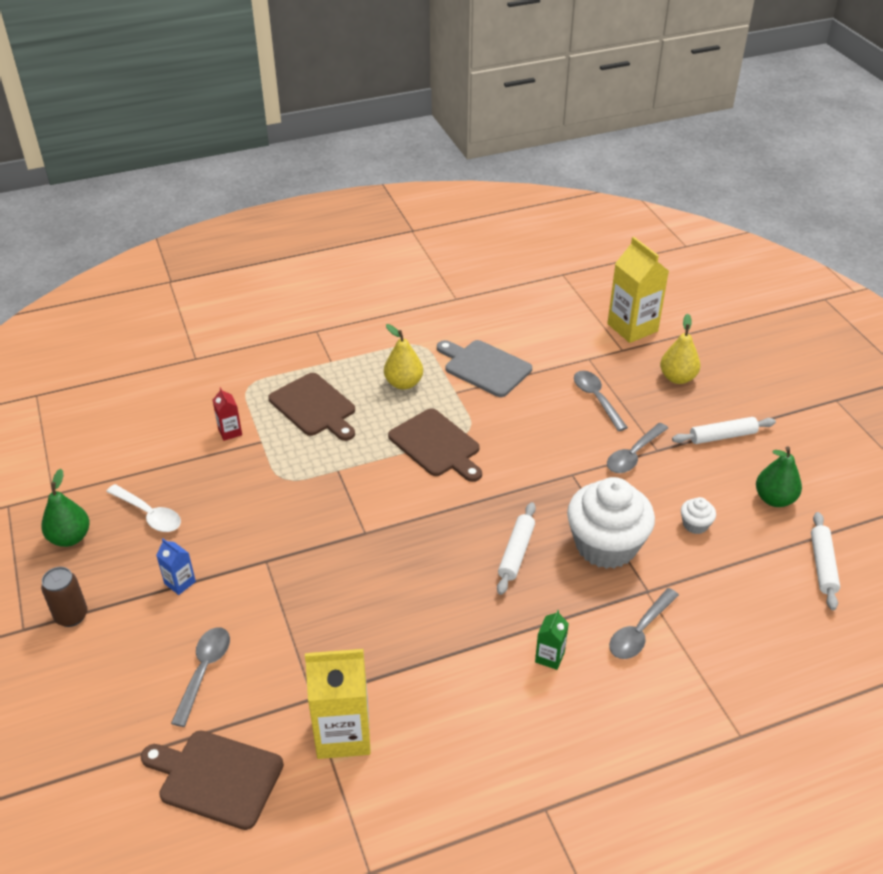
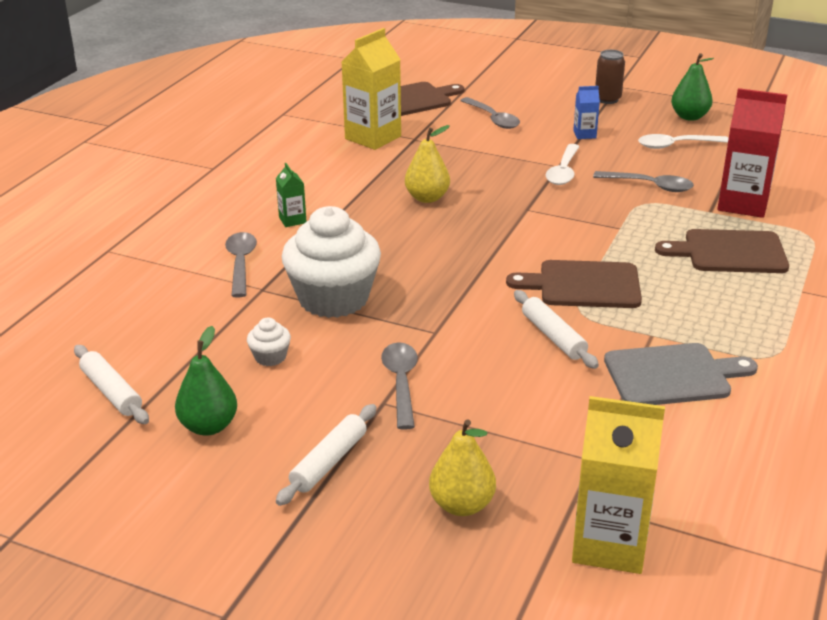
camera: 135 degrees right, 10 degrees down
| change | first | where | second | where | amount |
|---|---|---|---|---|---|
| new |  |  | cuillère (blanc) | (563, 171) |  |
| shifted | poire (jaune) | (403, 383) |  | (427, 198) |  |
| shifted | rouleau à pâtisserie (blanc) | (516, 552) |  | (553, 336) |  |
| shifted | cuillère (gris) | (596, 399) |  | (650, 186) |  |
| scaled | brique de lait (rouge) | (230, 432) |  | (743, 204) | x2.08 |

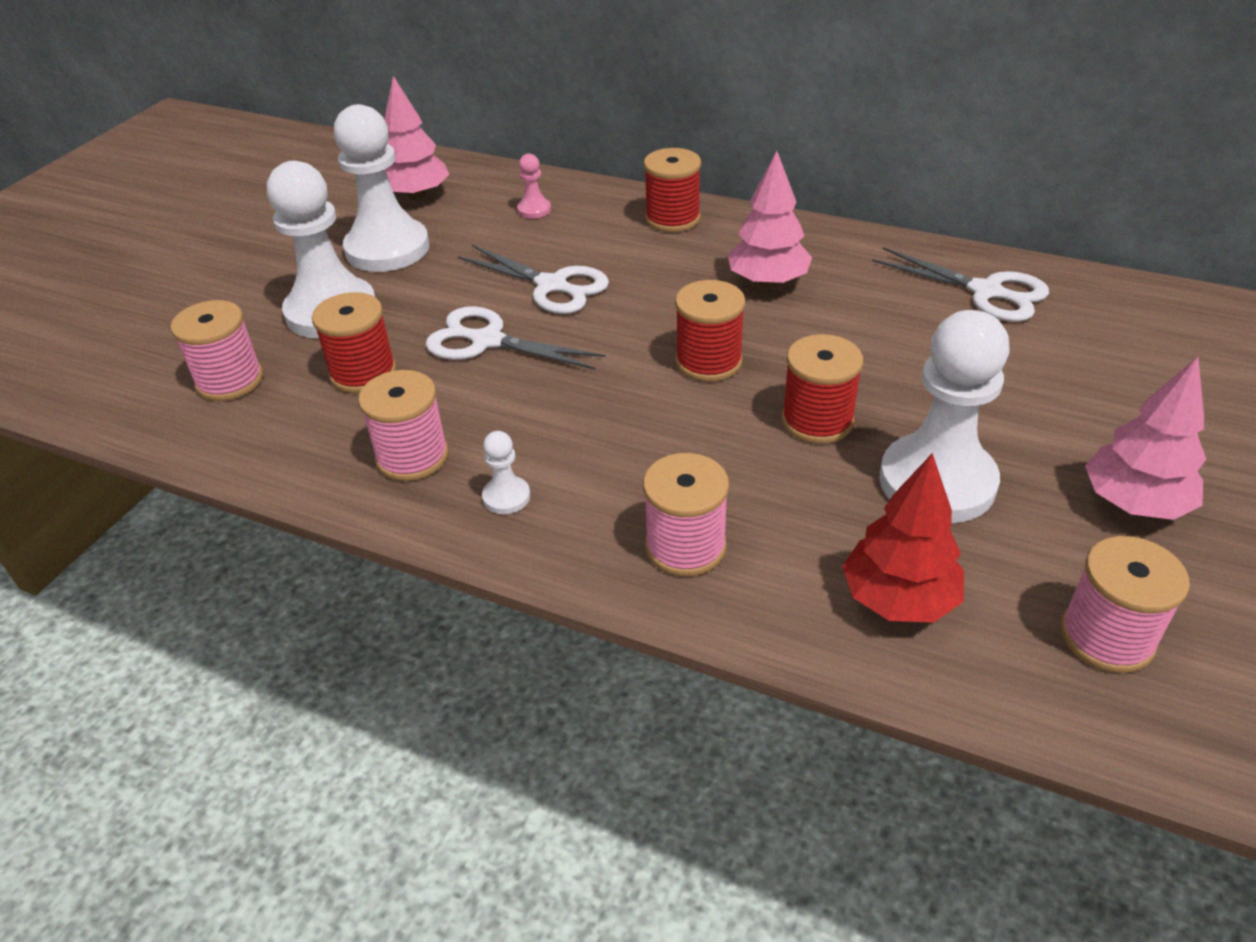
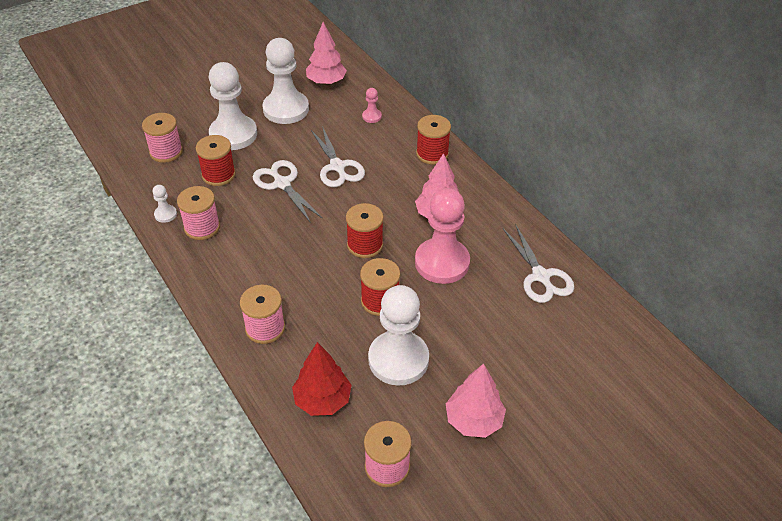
camera: 30 degrees right, 5 degrees up
| change | first | where | second | where | amount |
|---|---|---|---|---|---|
| new |  |  | pion (rose) | (442, 262) |  |
| shifted | pion (blanc) | (506, 497) |  | (165, 214) |  |

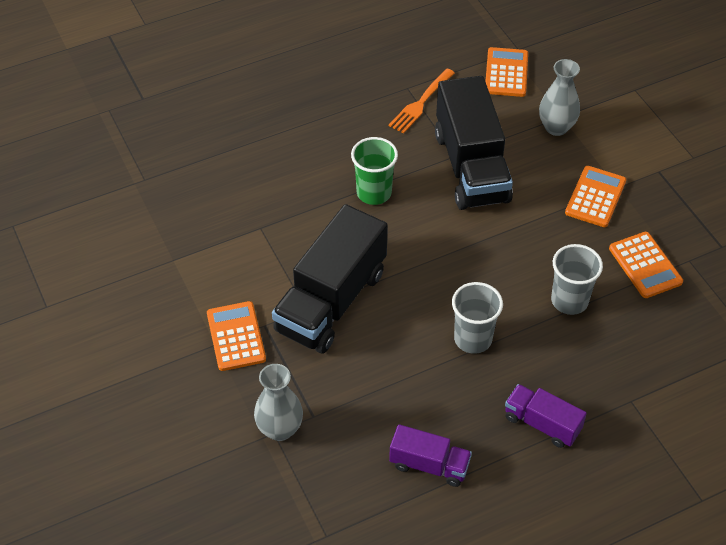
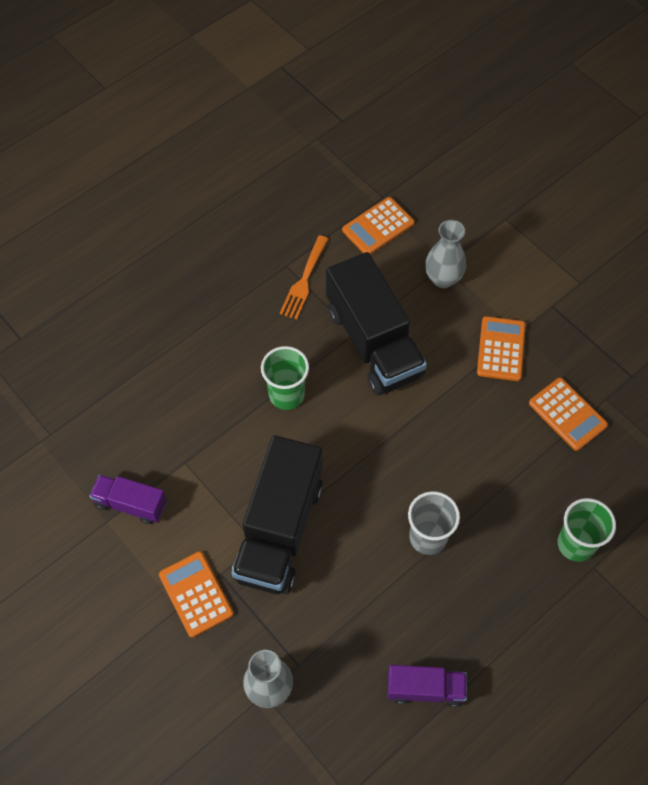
camera: 15 degrees left, 10 degrees up
| change | first | where | second | where | amount |
|---|---|---|---|---|---|
| gone | gobelet (gris) | (569, 301) |  |  |  |
| new |  |  | gobelet (vert) | (576, 544) |  |
| shifted | camion (violet) | (542, 424) |  | (131, 504) |  |
| rotated | calculatrice (orange) | (506, 73) |  | (378, 227) | 120 degrees counterclockwise |

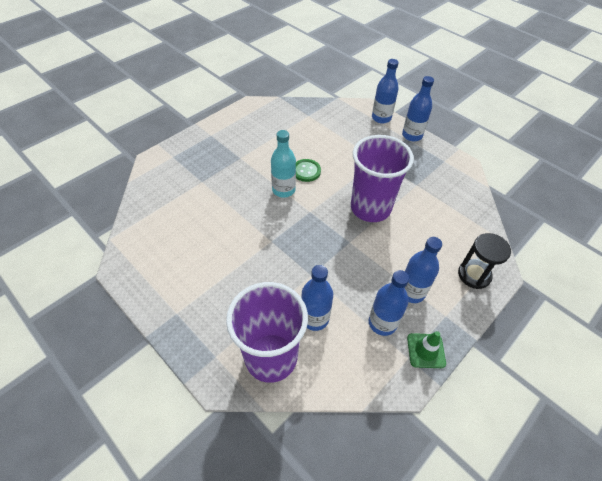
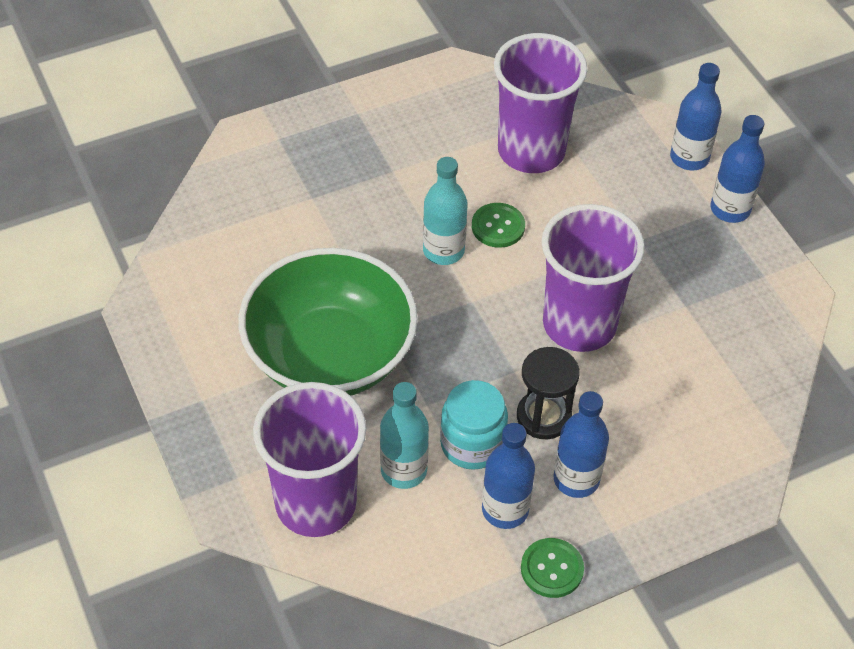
camera: 20 degrees right, 0 degrees up
| change | first | where | second | where | amount |
|---|---|---|---|---|---|
| new |  |  | bol (vert) | (330, 355) |  |
| new |  |  | bocal (turquoise) | (472, 444) |  |
| new |  |  | gobelet (violet) | (531, 151) |  |
| shifted | sablier (noir) | (474, 275) |  | (543, 416) |  |
| swapped | cône de chantier (vert) | (426, 350) | bouton (vert) | (552, 569) |  |
| repainted | bouteille (bleu) | (314, 318) | bouteille (turquoise) | (403, 470) |  |

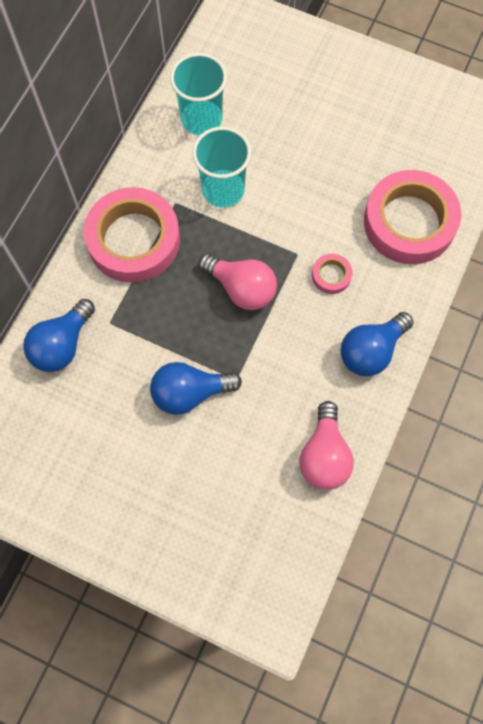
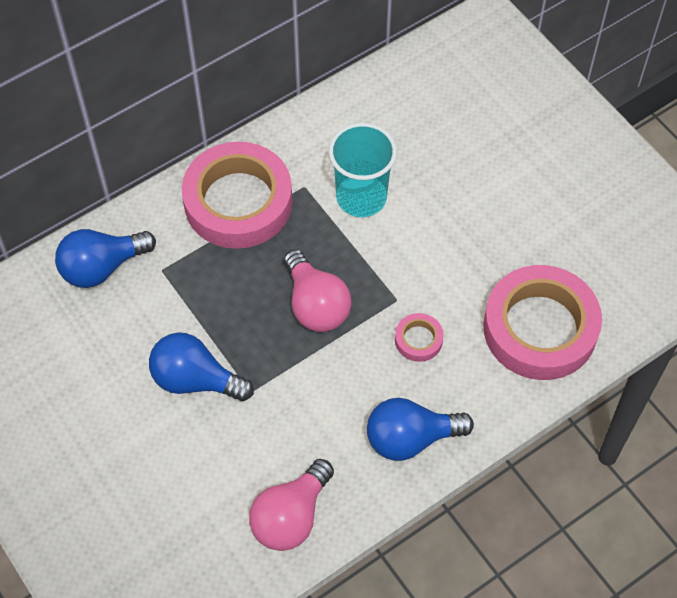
camera: 30 degrees right, 10 degrees down
| change | first | where | second | where | amount |
|---|---|---|---|---|---|
| gone | gobelet (turquoise) | (201, 119) |  |  |  |

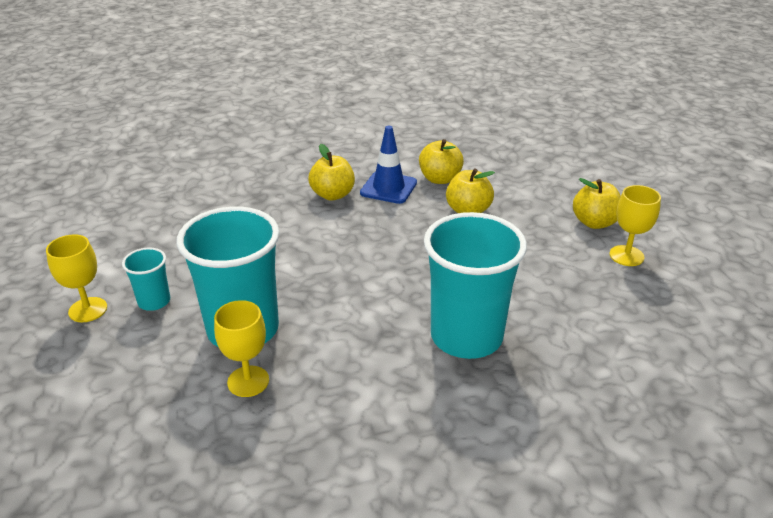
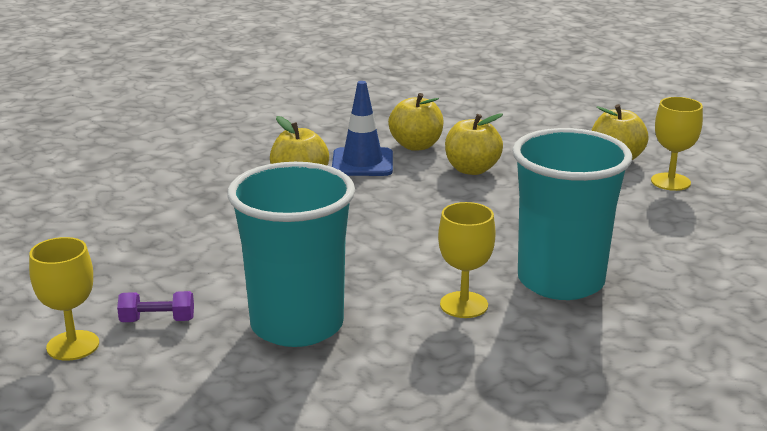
camera: 20 degrees left, 10 degrees down
| change | first | where | second | where | amount |
|---|---|---|---|---|---|
| shifted | verre à pied (jaune) | (248, 381) |  | (464, 305) |  |
| swapped | gobelet (turquoise) | (154, 301) | haltère (violet) | (157, 320) |  |

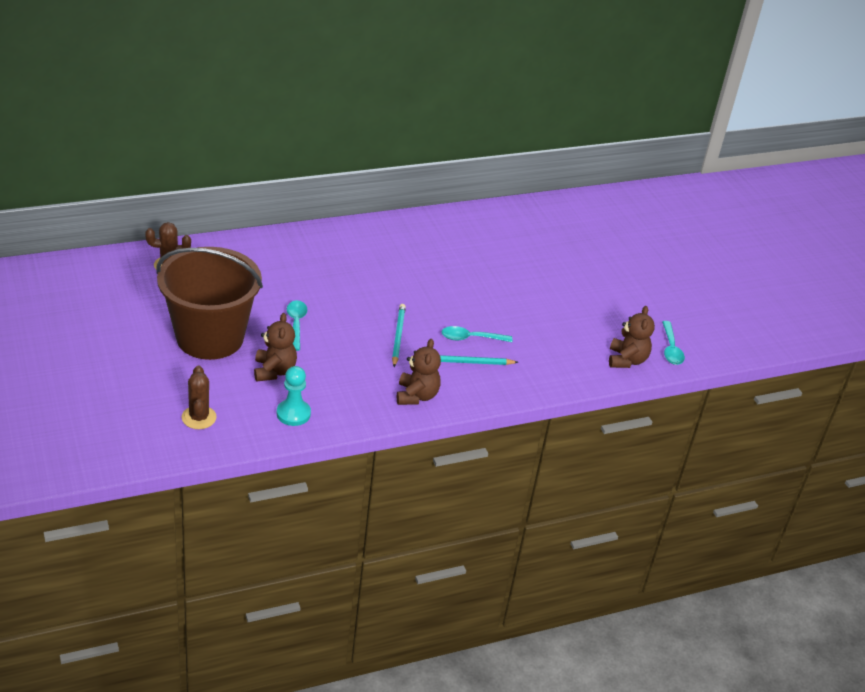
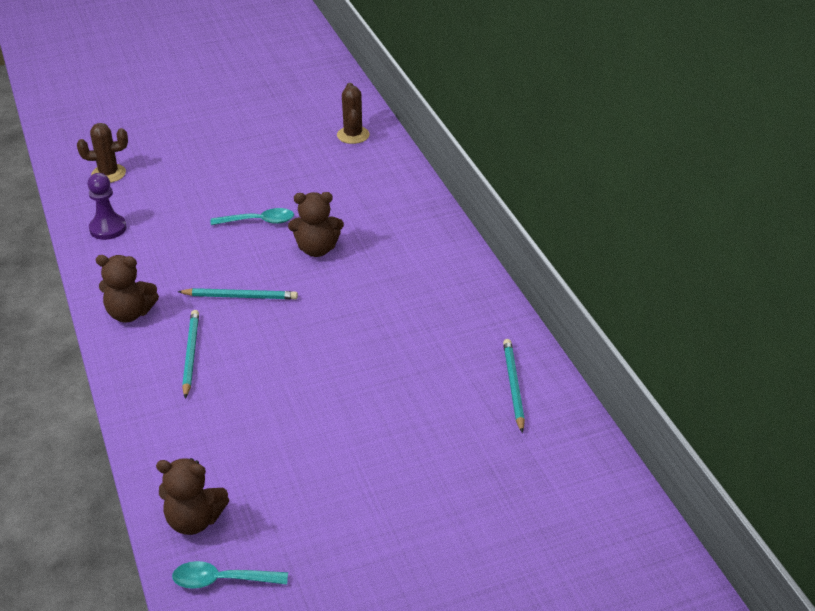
camera: 95 degrees right, 0 degrees up
| change | first | where | second | where | amount |
|---|---|---|---|---|---|
| gone | seau (marron) | (210, 337) |  |  |  |
| gone | cuillère (turquoise) | (471, 338) |  |  |  |
| new |  |  | crayon (turquoise) | (513, 386) |  |
| shifted | ours en peluche (marron) | (274, 371) |  | (317, 249) |  |
| repainted | pion (turquoise) | (293, 414) | pion (violet) | (108, 228) |  |

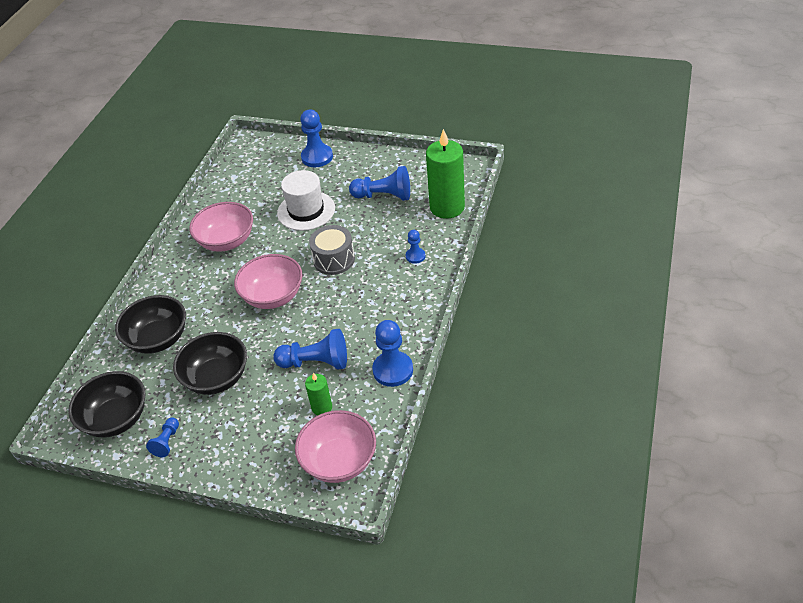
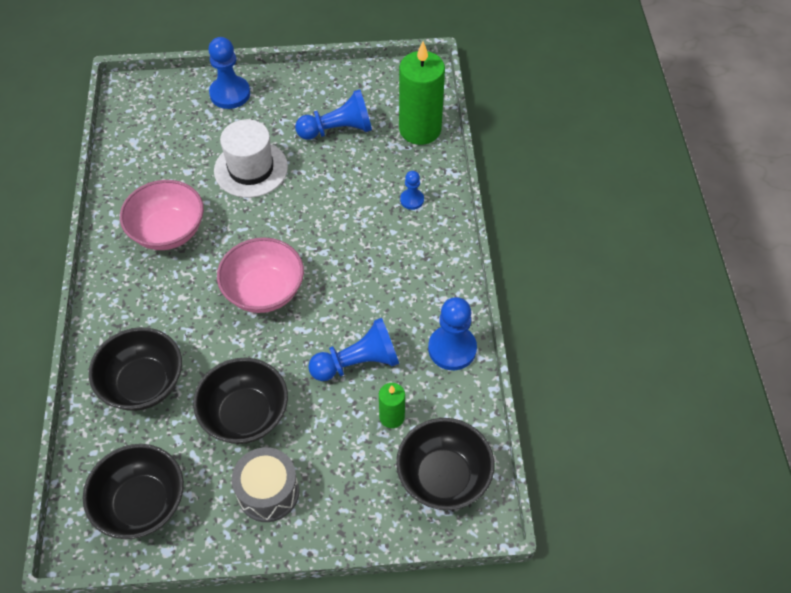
camera: 25 degrees left, 10 degrees up
| change | first | where | second | where | amount |
|---|---|---|---|---|---|
| gone | pion (bleu) | (167, 442) |  |  |  |
| shifted | tambour (gris) | (334, 259) |  | (268, 492) |  |
| repainted | bol (rose) | (339, 461) | bol (noir) | (443, 477) |  |

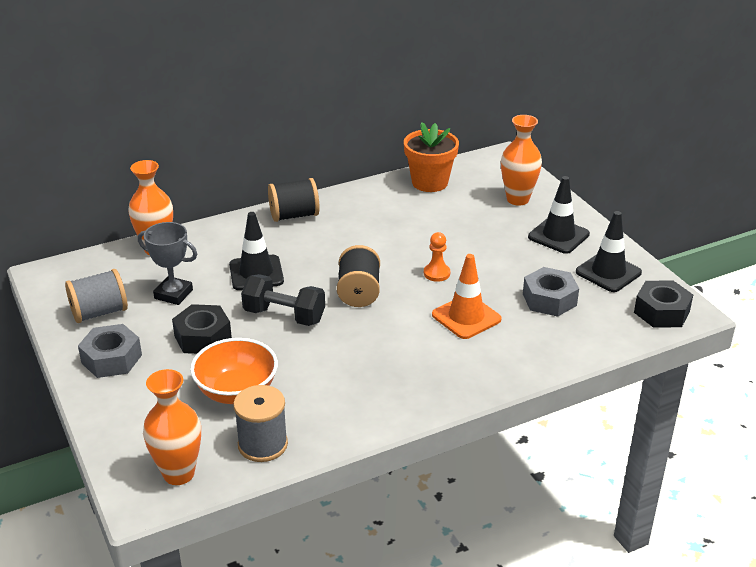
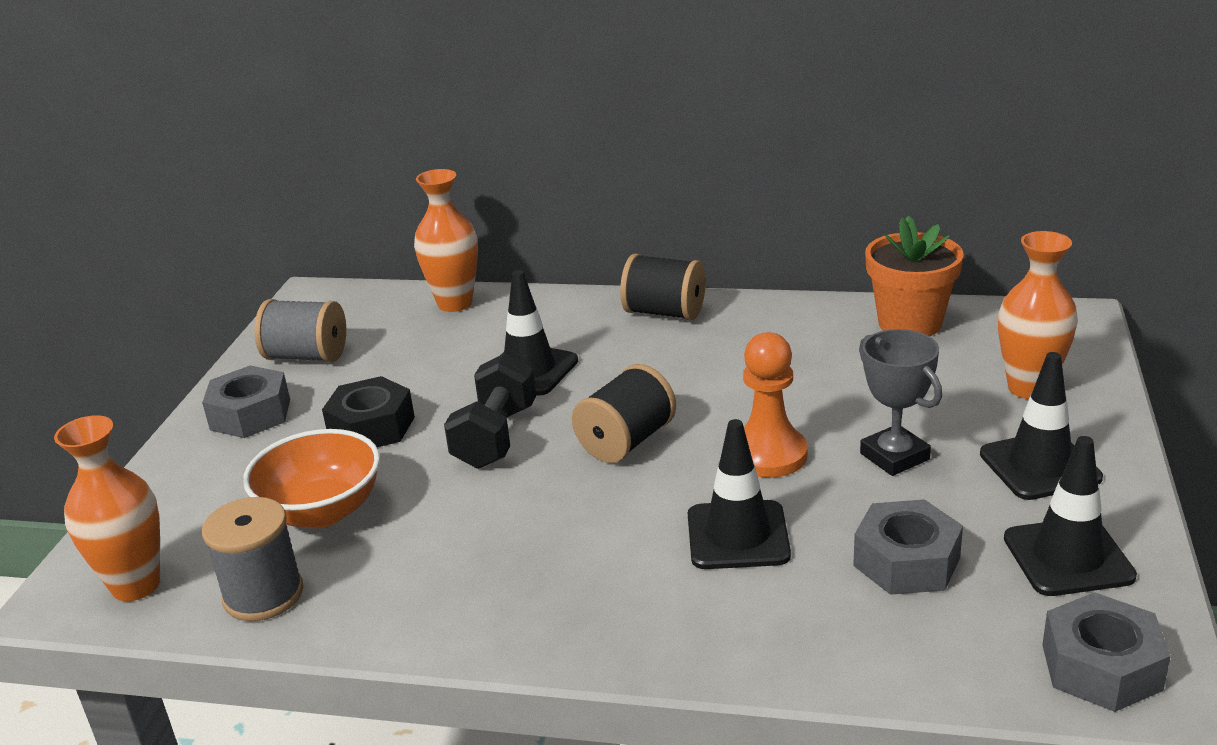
camera: 40 degrees right, 5 degrees down
| change | first | where | second | where | amount |
|---|---|---|---|---|---|
| shifted | trophée (gris) | (173, 294) |  | (894, 456) |  |
| repainted | cône de chantier (orange) | (466, 317) | cône de chantier (noir) | (738, 536) |  |
| repainted | écrou (noir) | (661, 312) | écrou (gris) | (1101, 667) |  |
| rotated | haltère (noir) | (284, 316) |  | (495, 437) | 45 degrees clockwise |
| scaled | pion (orange) | (436, 273) |  | (768, 455) | x1.63 |

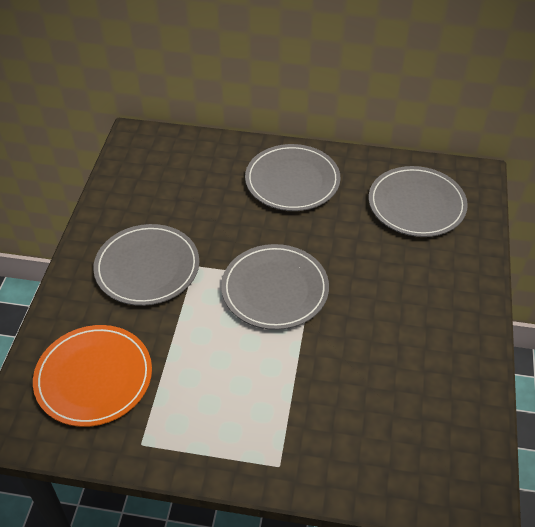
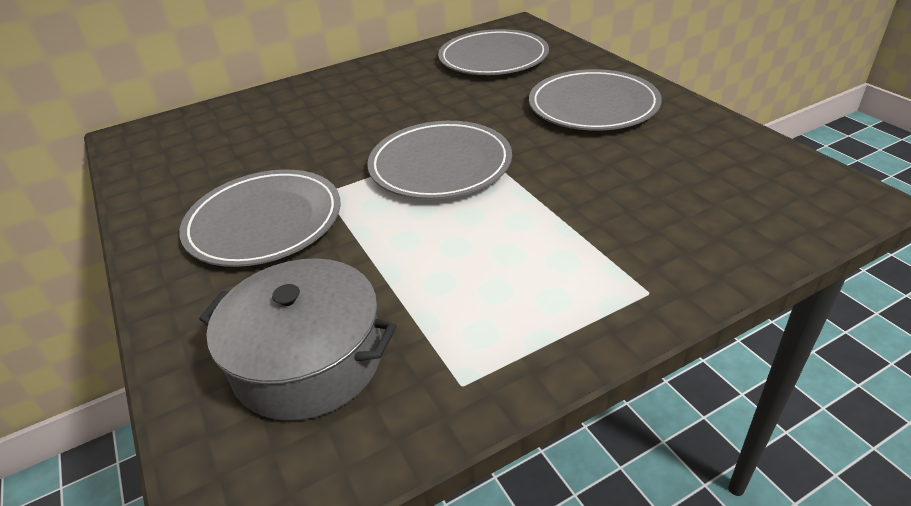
camera: 35 degrees left, 10 degrees down
| change | first | where | second | where | amount |
|---|---|---|---|---|---|
| shifted | assiette (gris) | (292, 181) |  | (593, 105) |  |
| swapped | assiette (orange) | (94, 377) | marmite (gris) | (308, 360) |  |

